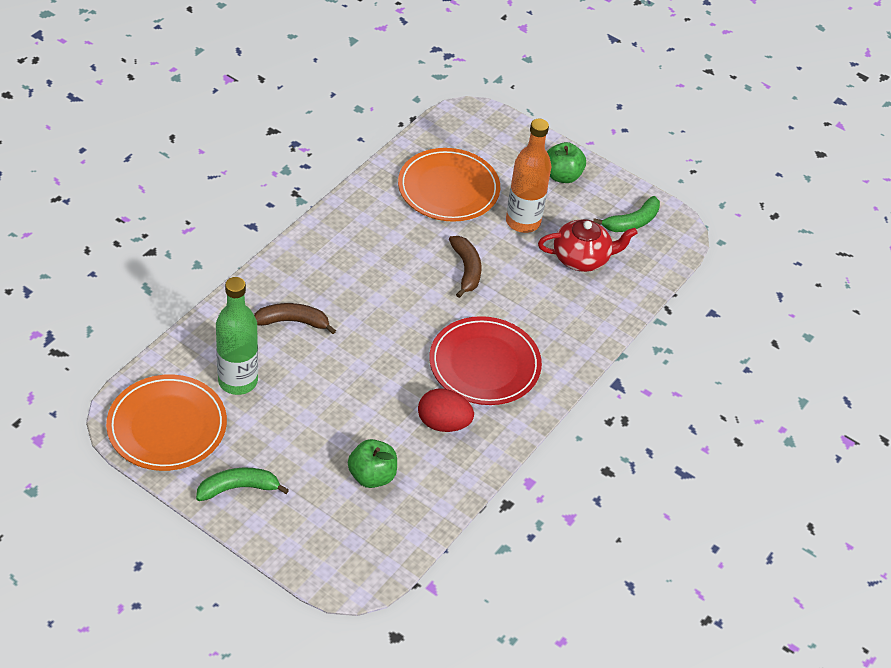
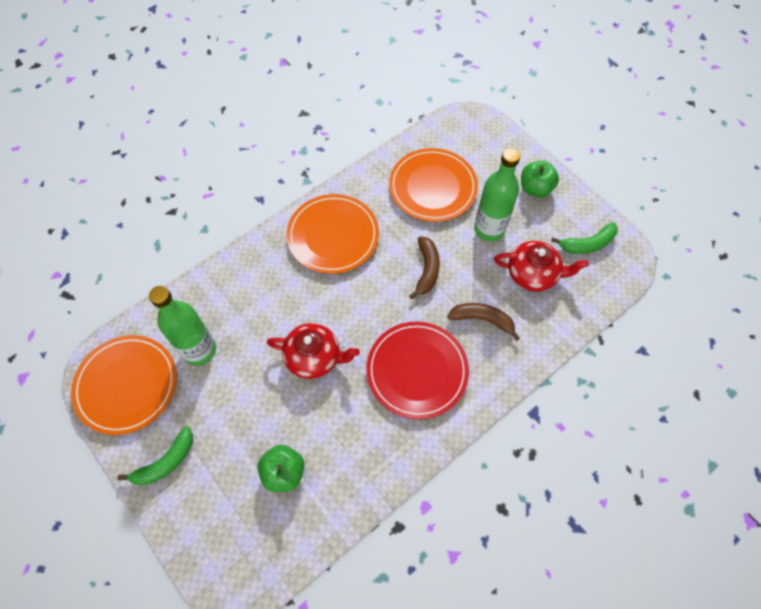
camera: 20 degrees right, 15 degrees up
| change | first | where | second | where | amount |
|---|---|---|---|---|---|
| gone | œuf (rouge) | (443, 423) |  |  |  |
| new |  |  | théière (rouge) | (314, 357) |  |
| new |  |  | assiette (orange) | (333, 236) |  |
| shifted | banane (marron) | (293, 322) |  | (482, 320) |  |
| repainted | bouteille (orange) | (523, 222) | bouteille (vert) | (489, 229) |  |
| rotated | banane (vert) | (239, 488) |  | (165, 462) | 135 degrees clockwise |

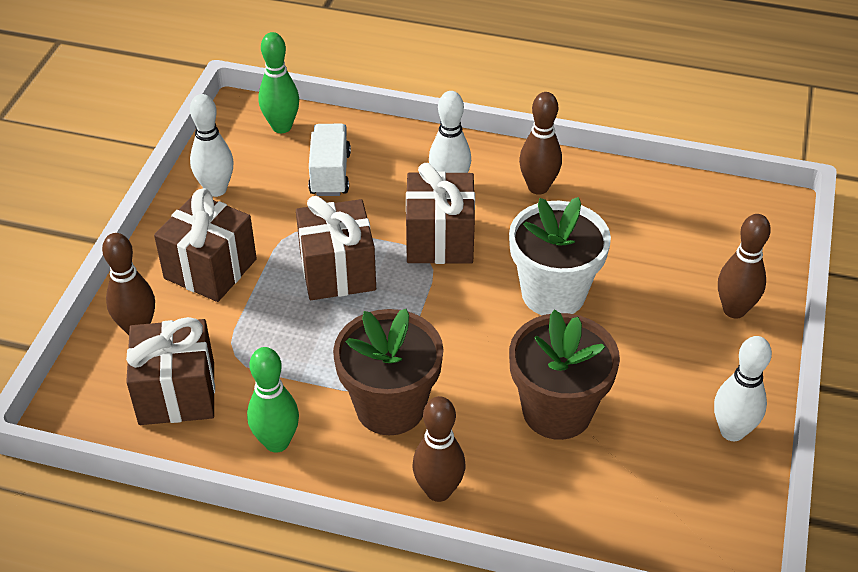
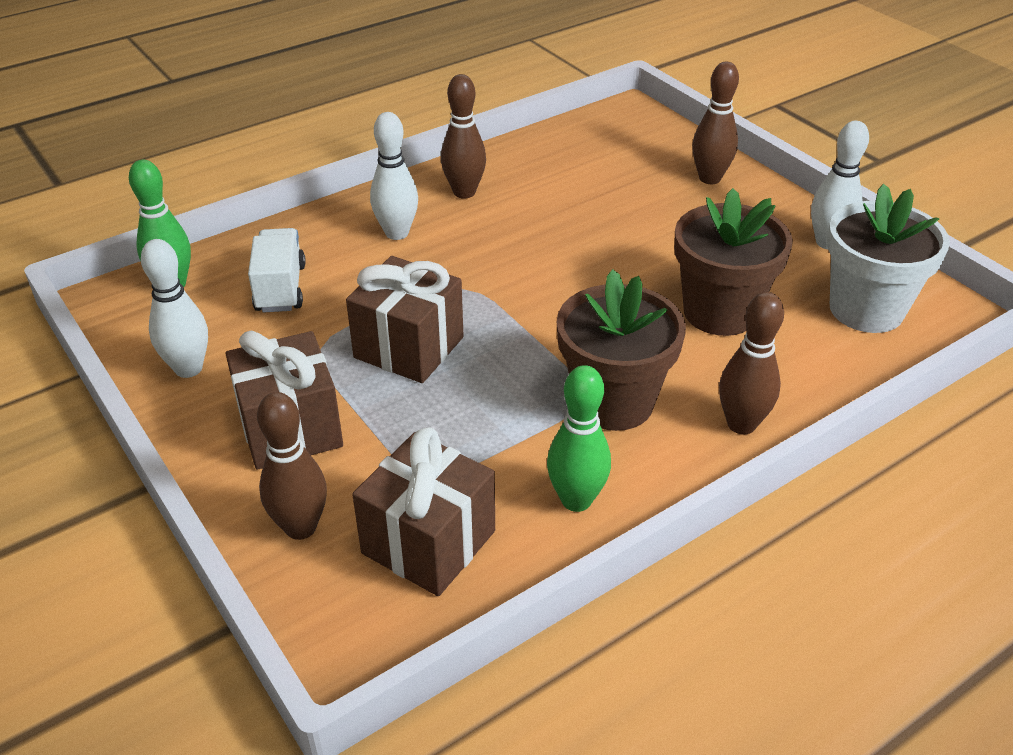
camera: 50 degrees left, 5 degrees down
| change | first | where | second | where | amount |
|---|---|---|---|---|---|
| gone | cadeau (marron) | (440, 240) |  |  |  |
| shifted | pot de fleurs (blanc) | (553, 293) |  | (866, 309) |  |
| rotated | camion (blanc) | (330, 174) |  | (280, 288) | 45 degrees clockwise |

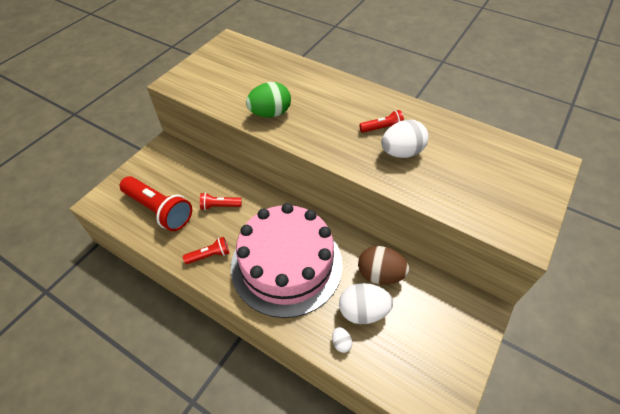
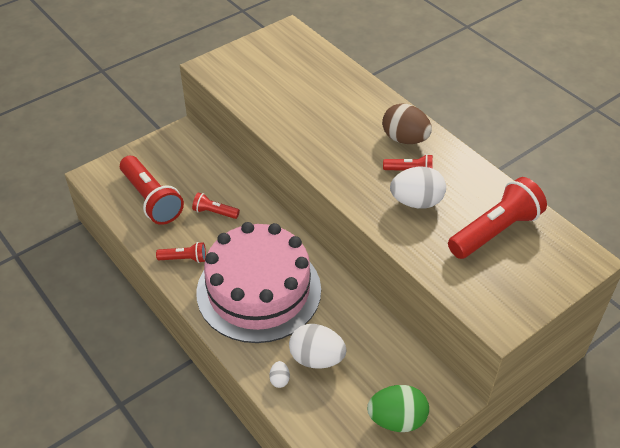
camera: 20 degrees right, 5 degrees down
| change | first | where | second | where | amount |
|---|---|---|---|---|---|
| new |  |  | lampe de poche (rouge) | (495, 231) |  |
| shifted | œuf (vert) | (270, 113) |  | (397, 420) |  |
| shifted | œuf (marron) | (380, 274) |  | (405, 139) |  |

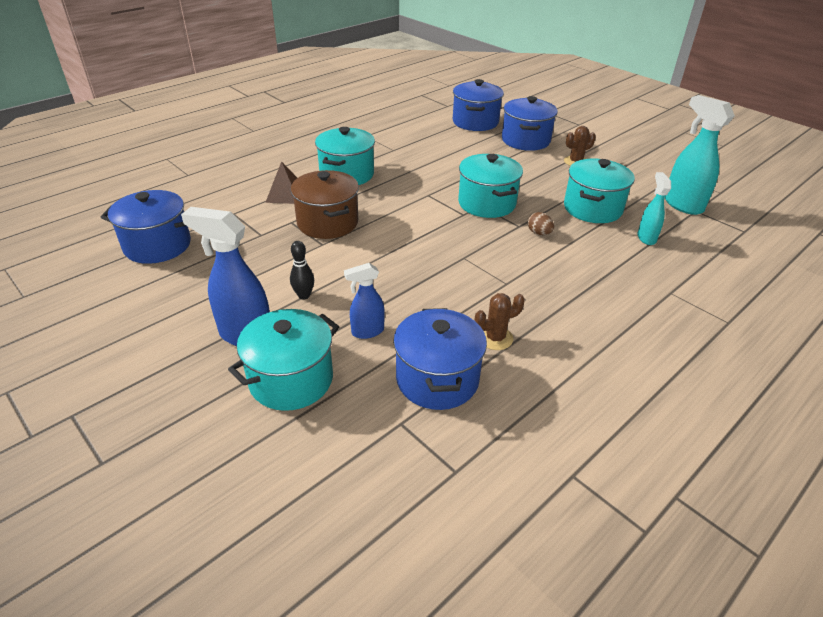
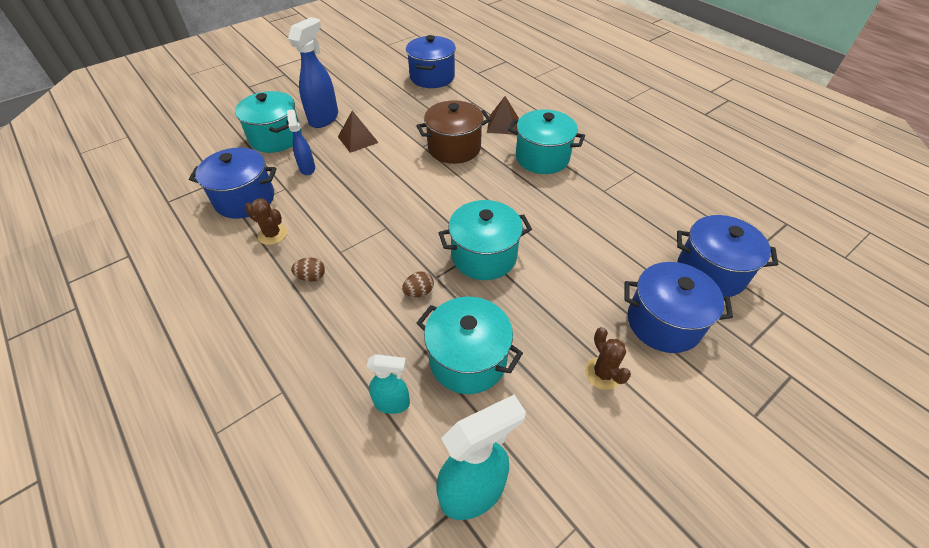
camera: 95 degrees right, 10 degrees up
| change | first | where | second | where | amount |
|---|---|---|---|---|---|
| new |  |  | œuf (marron) | (311, 277) |  |
| swapped | quille (noir) | (304, 295) | pyramide (marron) | (358, 139) |  |
| rotated | cactus (marron) | (495, 338) |  | (272, 234) | 45 degrees counterclockwise |

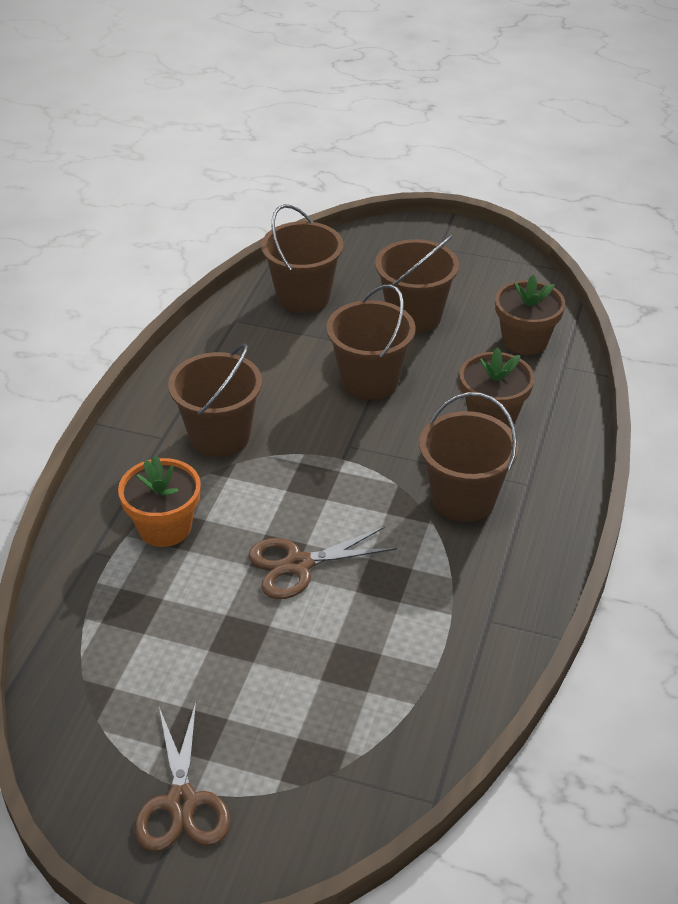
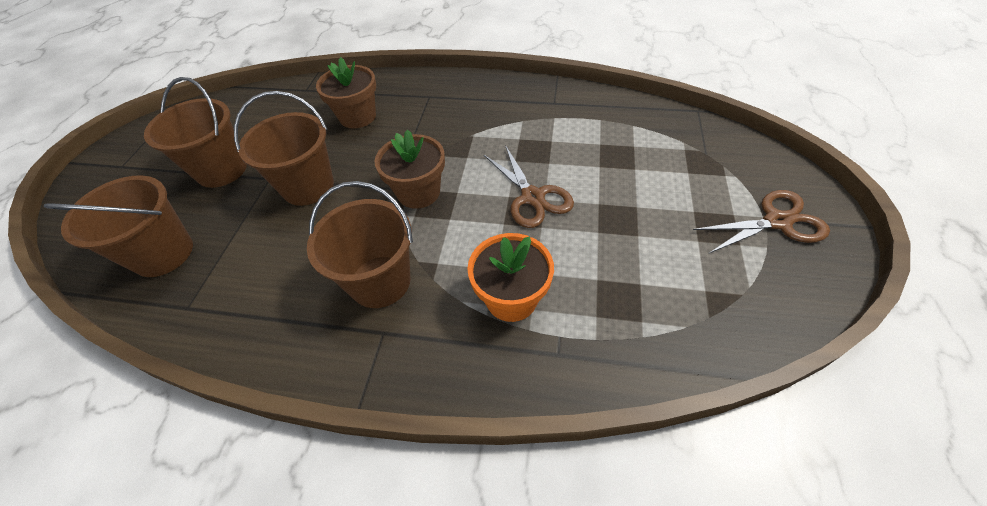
camera: 95 degrees left, 10 degrees up
| change | first | where | second | where | amount |
|---|---|---|---|---|---|
| gone | seau (marron) | (463, 498) |  |  |  |
| shifted | pot de fleurs (marron) | (525, 340) |  | (418, 192) |  |

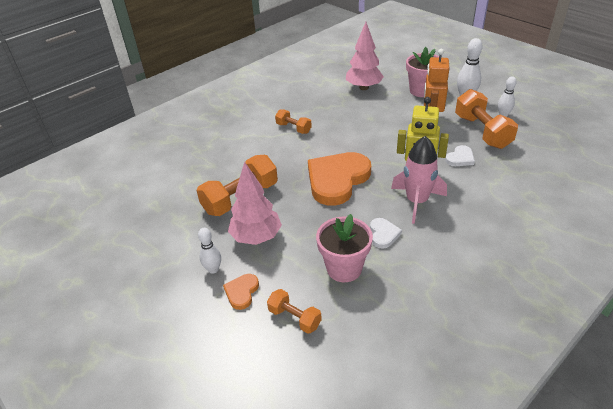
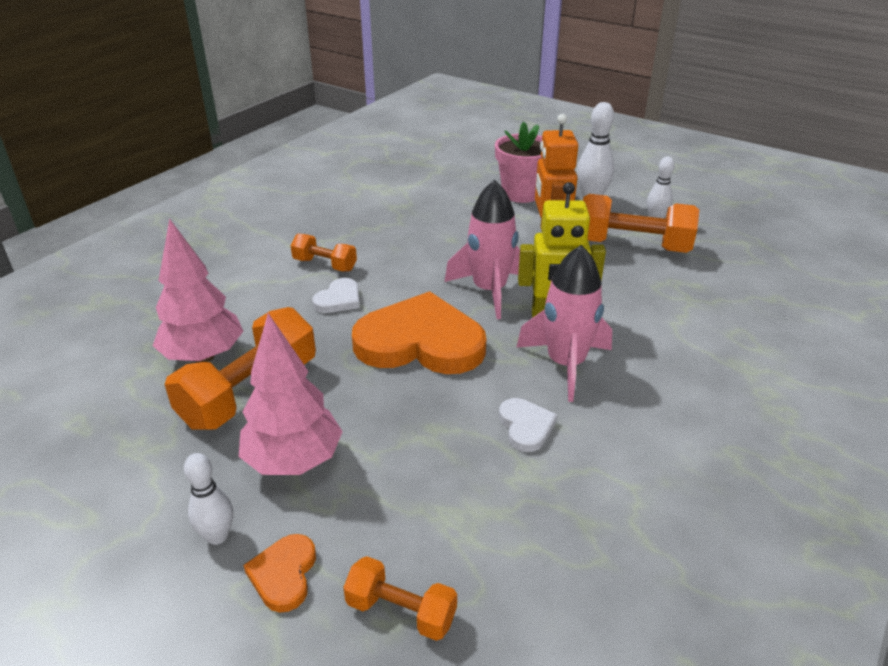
camera: 15 degrees left, 5 degrees down
| change | first | where | second | where | amount |
|---|---|---|---|---|---|
| gone | pot de fleurs (rose) | (344, 268) |  |  |  |
| new |  |  | fusée (rose) | (489, 291) |  |
| shifted | arbre (rose) | (363, 88) |  | (203, 356) |  |
| shifted | cœur (blanc) | (460, 158) |  | (339, 299) |  |
| rotated | cœur (orange) | (337, 180) |  | (420, 342) | 75 degrees clockwise |
| rotated | haltère (orange) | (482, 131) |  | (633, 246) | 45 degrees counterclockwise |

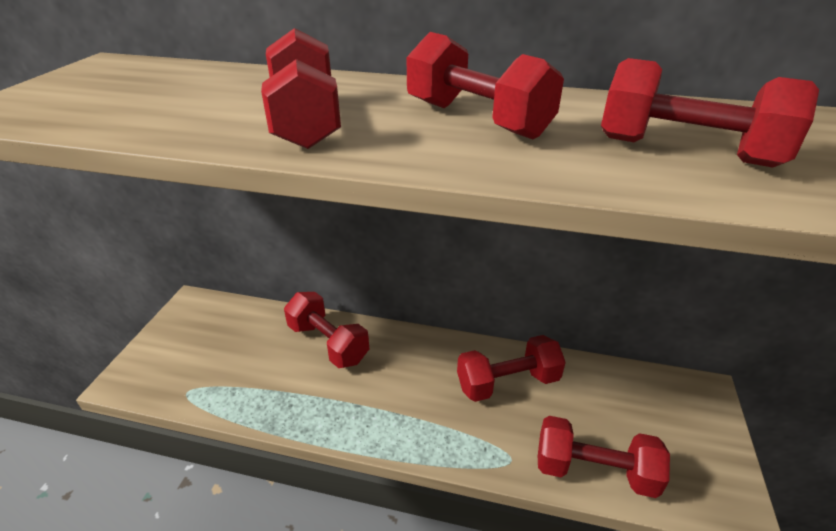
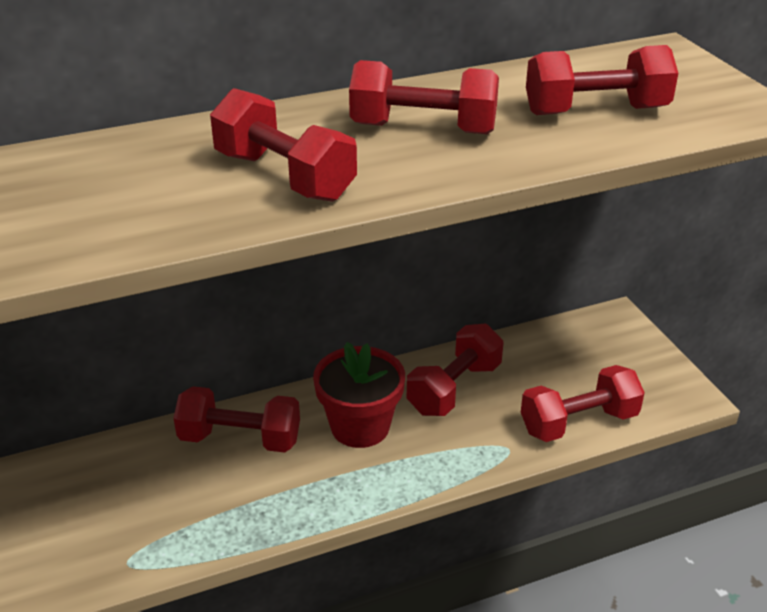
camera: 35 degrees left, 0 degrees up
| change | first | where | second | where | amount |
|---|---|---|---|---|---|
| new |  |  | pot de fleurs (rouge) | (360, 426) |  |

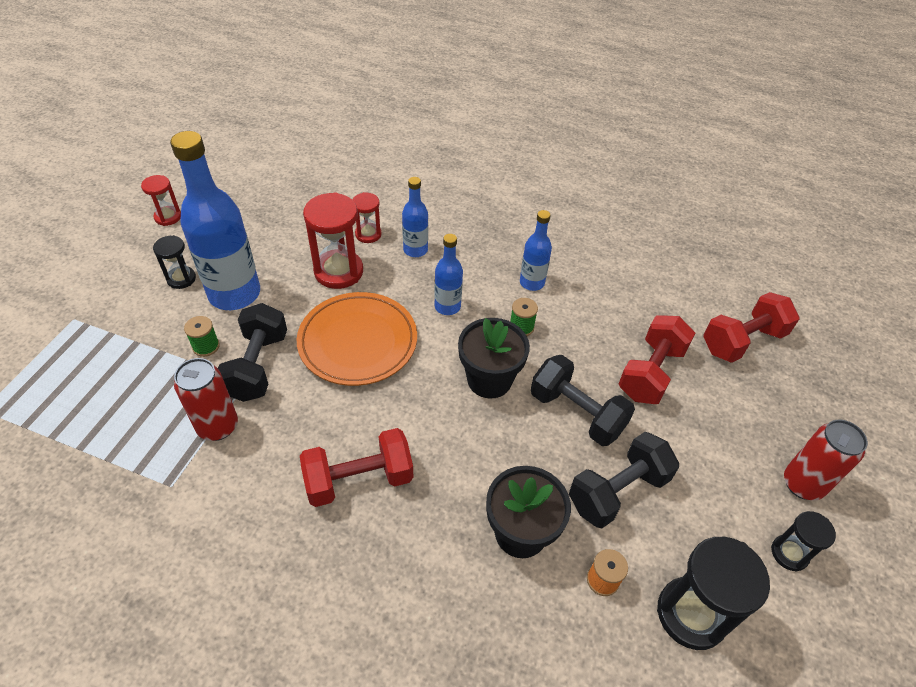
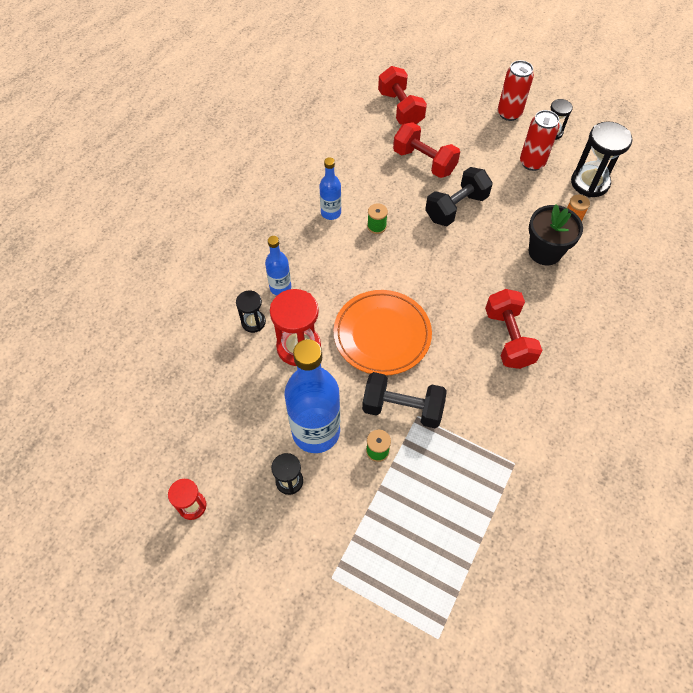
camera: 80 degrees left, 10 degrees up
| change | first | where | second | where | amount |
|---|---|---|---|---|---|
| gone | bouteille (bleu) | (447, 306) |  |  |  |
| gone | pot de fleurs (noir) | (489, 380) |  |  |  |
| gone | haltère (noir) | (617, 491) |  |  |  |
| shifted | canette (rouge) | (218, 426) |  | (532, 163) |  |
| repainted | sablier (rouge) | (368, 234) | sablier (noir) | (253, 322) |  |

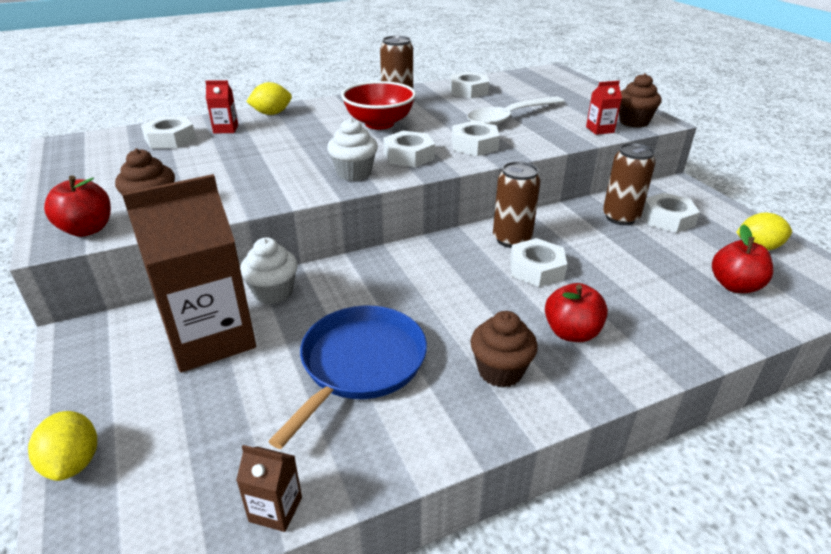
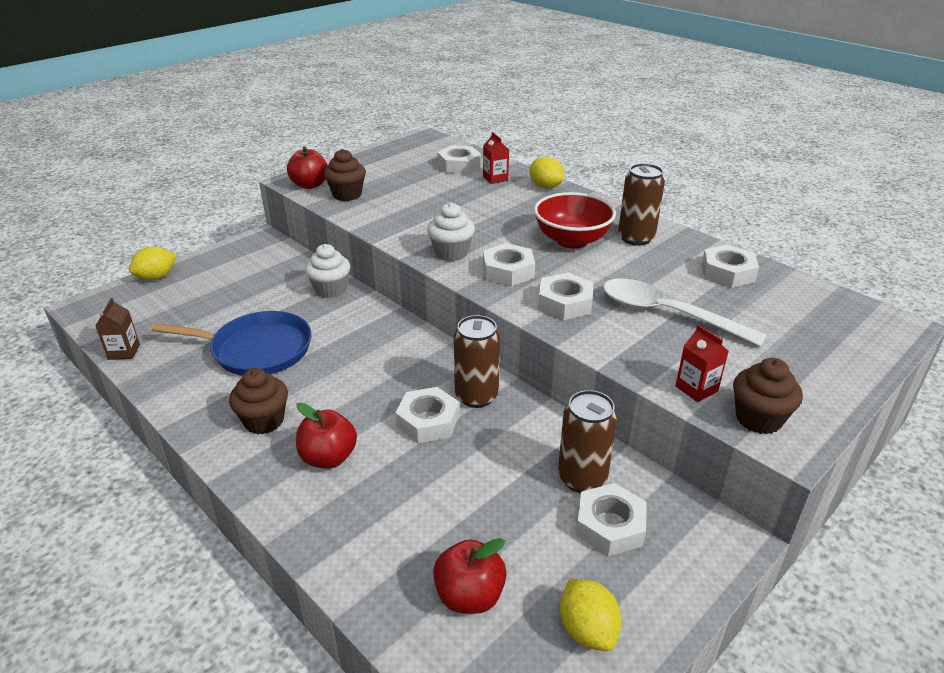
camera: 70 degrees right, 0 degrees up
| change | first | where | second | where | amount |
|---|---|---|---|---|---|
| gone | brique de lait (marron) | (210, 338) |  |  |  |

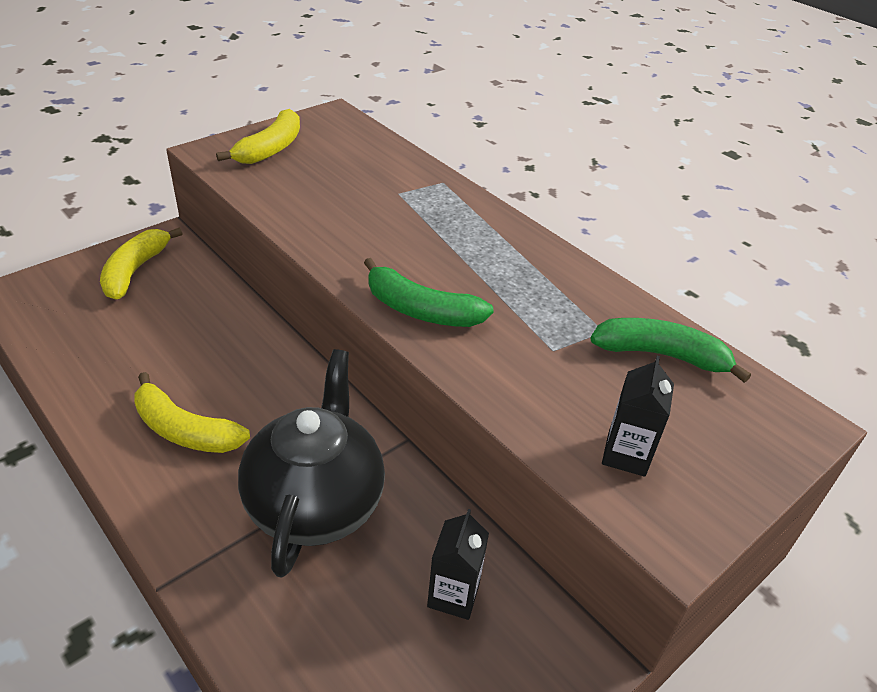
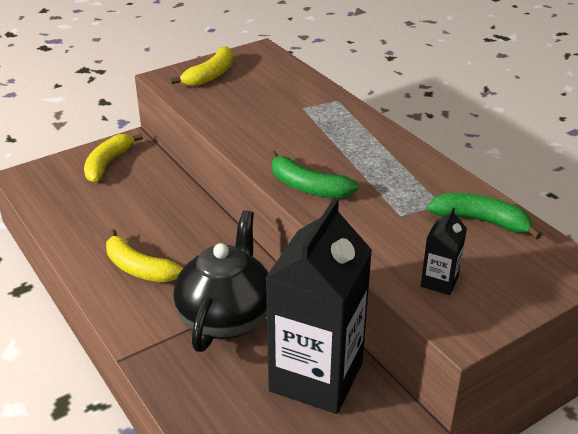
camera: 10 degrees right, 5 degrees down
| change | first | where | second | where | amount |
|---|---|---|---|---|---|
| scaled | brique de lait (noir) | (453, 595) |  | (316, 377) | x2.42 |

